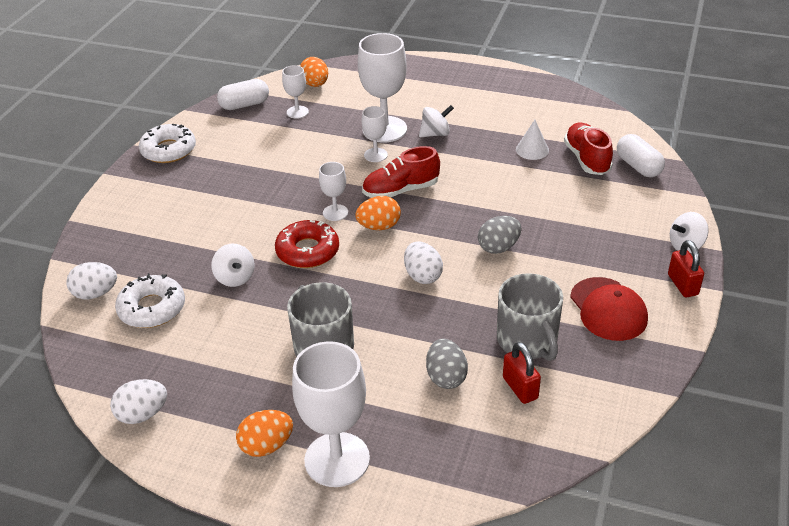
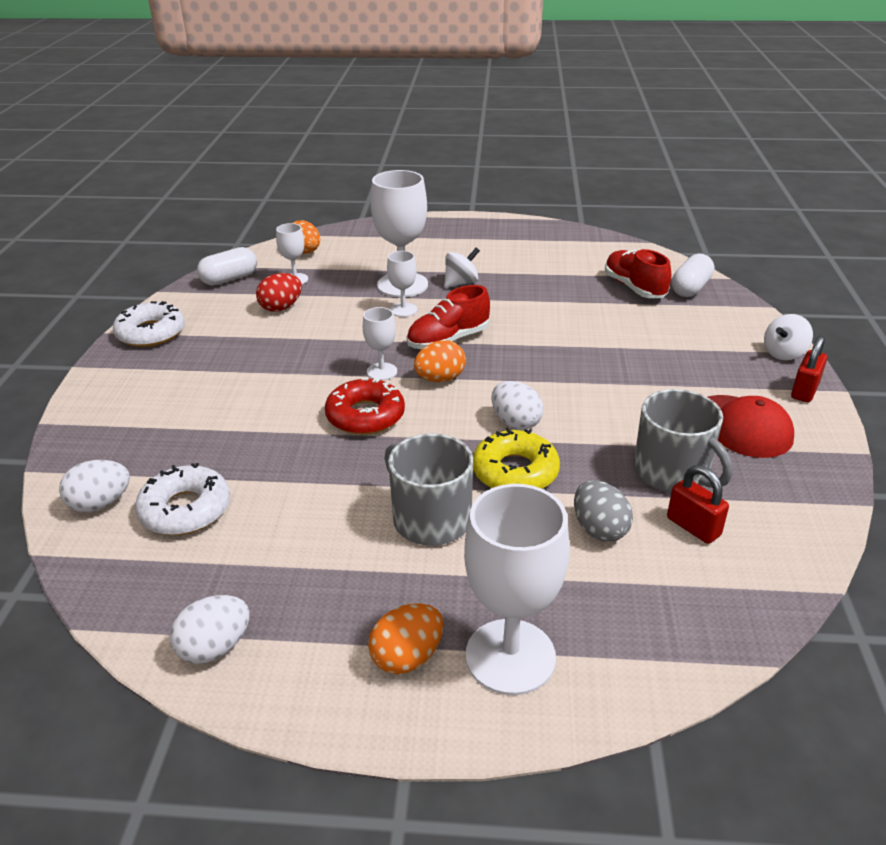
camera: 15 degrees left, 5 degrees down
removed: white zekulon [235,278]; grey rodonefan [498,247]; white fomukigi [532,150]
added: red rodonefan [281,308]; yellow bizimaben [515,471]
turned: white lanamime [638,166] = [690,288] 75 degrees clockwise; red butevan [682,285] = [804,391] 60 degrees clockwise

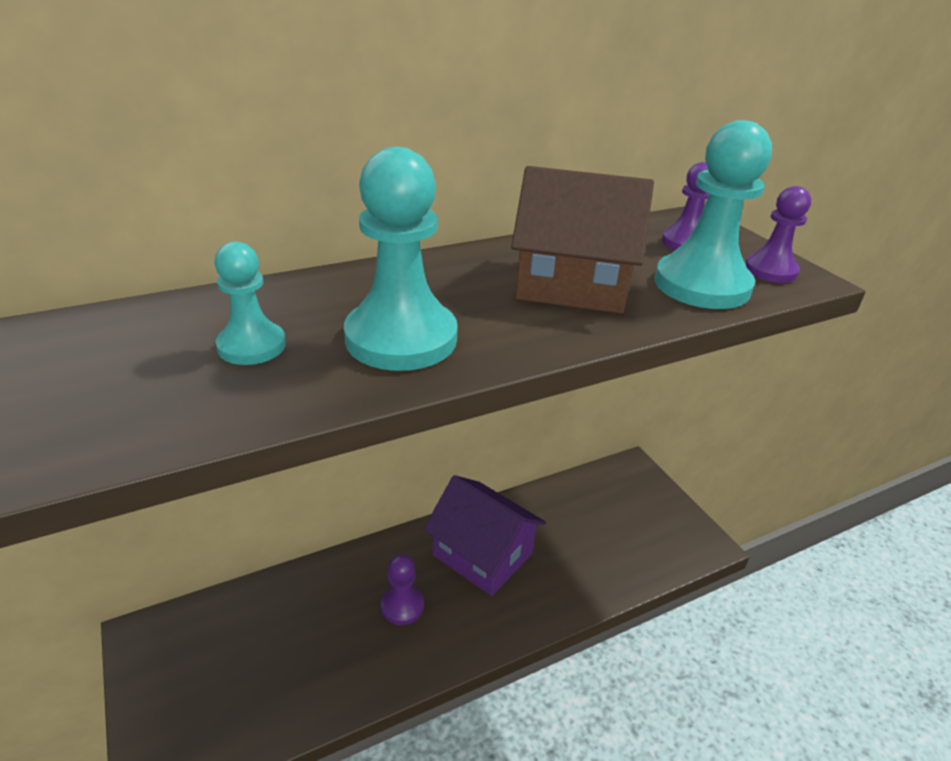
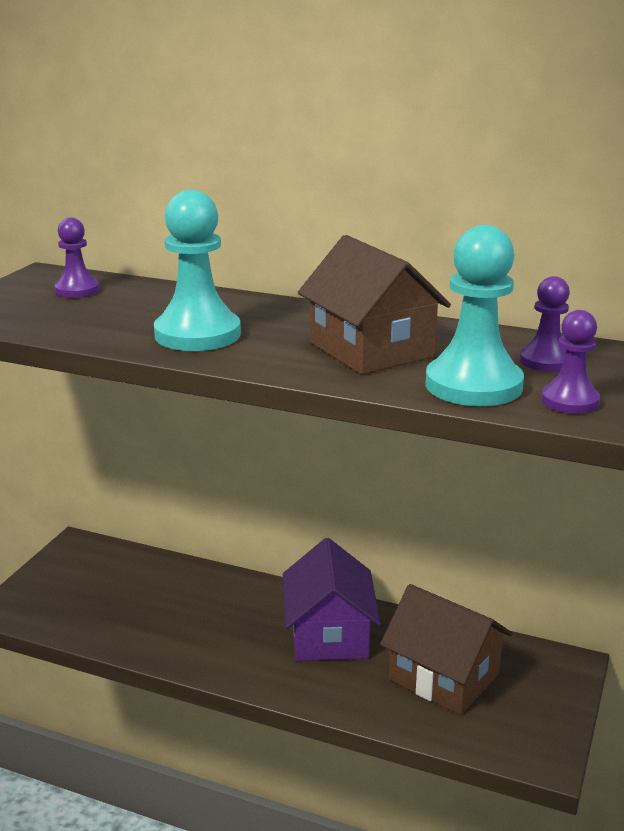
camera: 50 degrees right, 10 degrees down
removed: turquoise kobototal [252,346]
added: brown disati [443,677]
moved: purple kobototal [402,606] to [77,290]

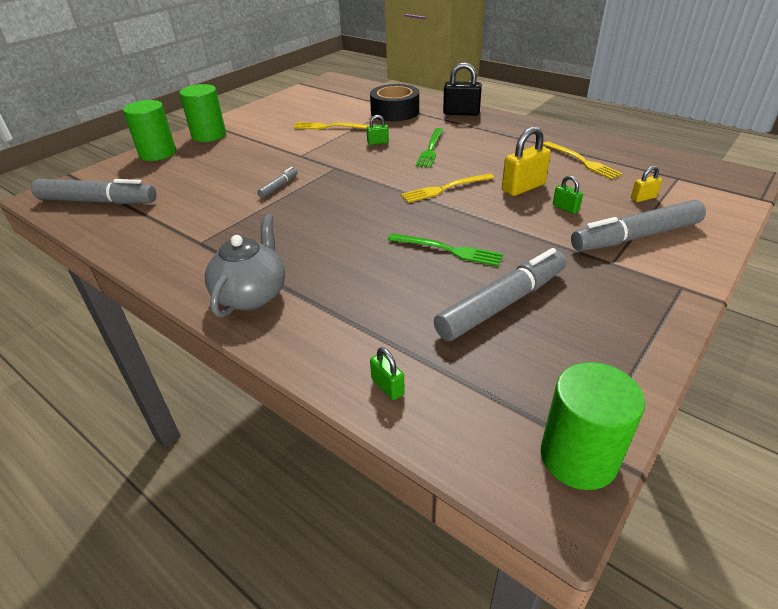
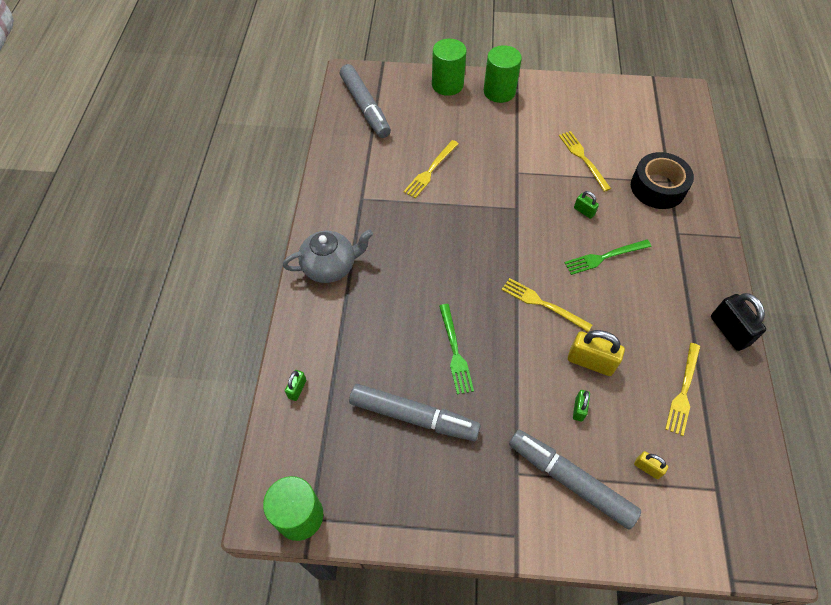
camera: 55 degrees right, 20 degrees up
removed: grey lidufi [279,186]
added: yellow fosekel [430,170]
moved: black butevan [461,113] to [729,331]

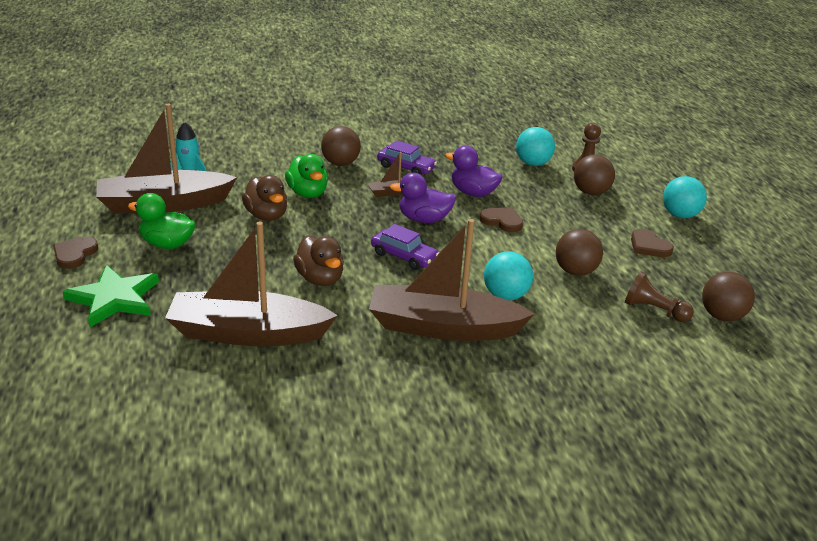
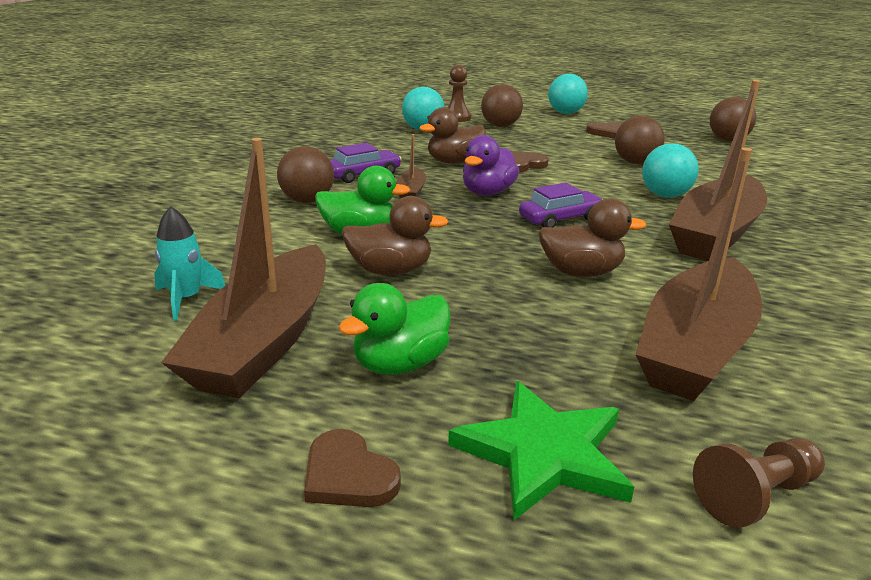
camera: 60 degrees left, 5 degrees down
moved: brown kobototal [654,310] to [756,496]
recoloured: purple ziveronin [473,193] to brown ziveronin [454,162]

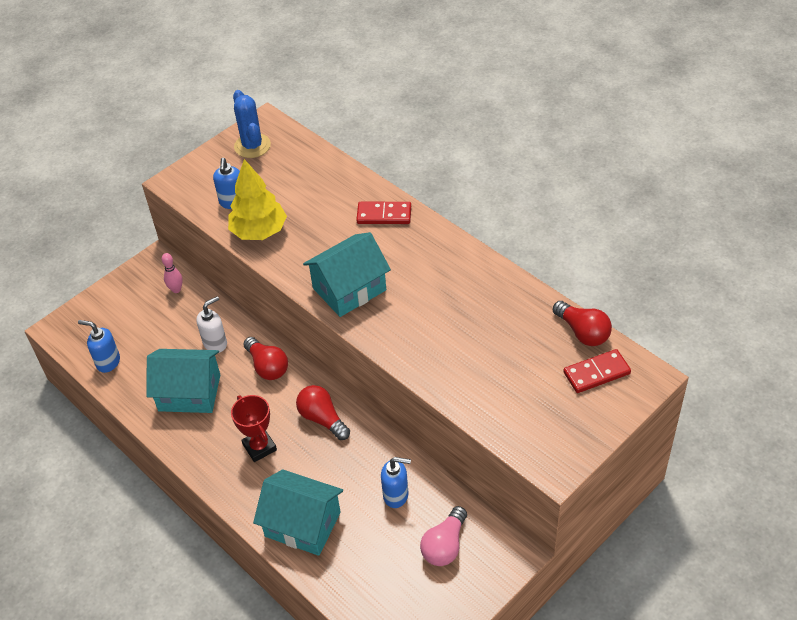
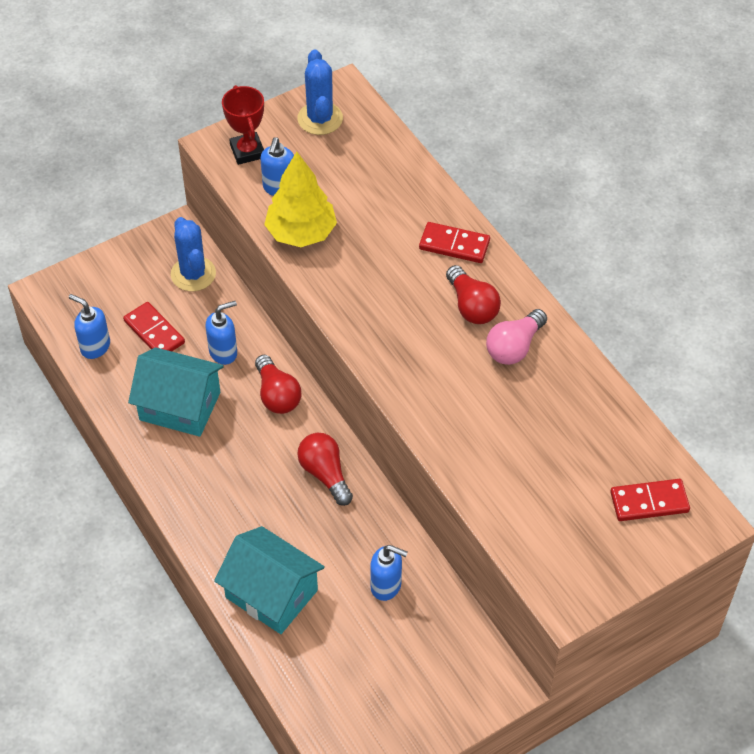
camera: 10 degrees right, 5 degrees up
removed: turquoise disati [349,289]
added: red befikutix [154,332]
moved: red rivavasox [259,447] to [247,151]; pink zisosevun [445,545] to [514,347]; red zisosevun [582,332] to [472,306]
replaced: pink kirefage [176,290] to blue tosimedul [193,274]
recoloured: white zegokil [215,343] to blue zegokil [223,352]

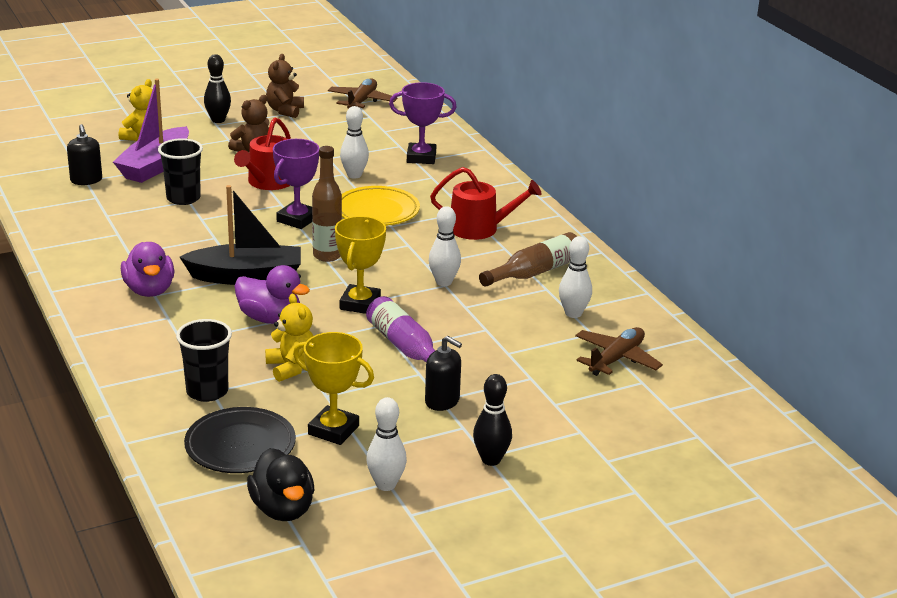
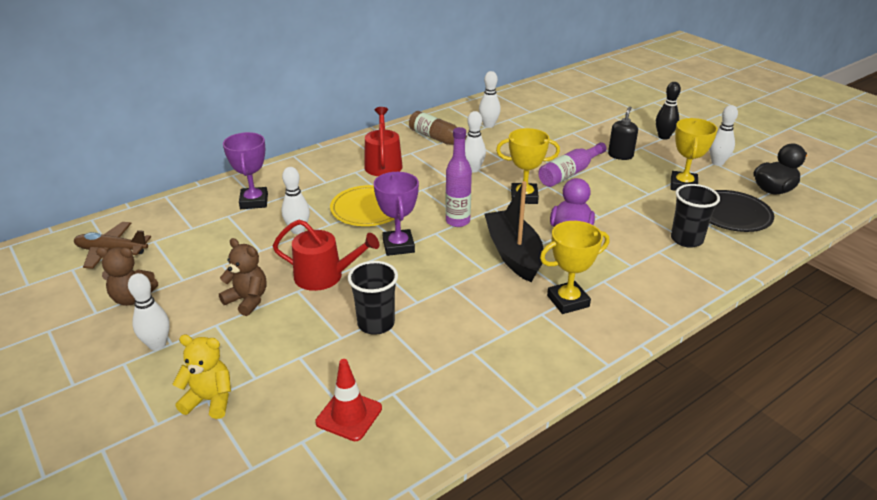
camera: 100 degrees left, 5 degrees up
removed: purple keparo [155,166]; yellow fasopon [291,368]; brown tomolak [616,359]
replaced: black zegokil [86,180] to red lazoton [349,415]; purple ziveronin [149,290] to yellow rivavasox [568,301]
recoloured: black kirefage [218,120] to white kirefage [157,344]; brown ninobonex [327,256] to purple ninobonex [457,221]
turned: purple rivavasox [297,219] = [398,246] 60 degrees clockwise

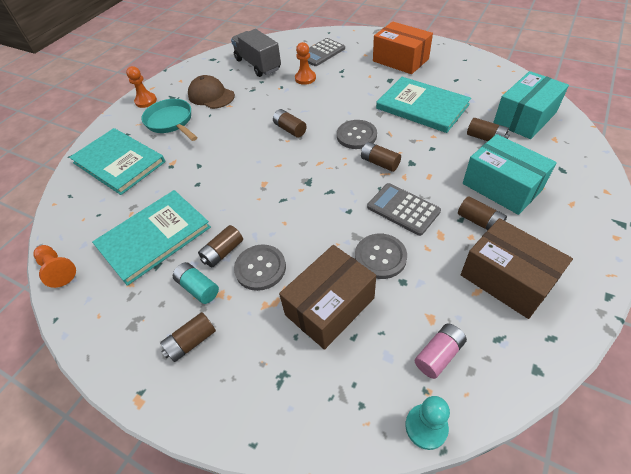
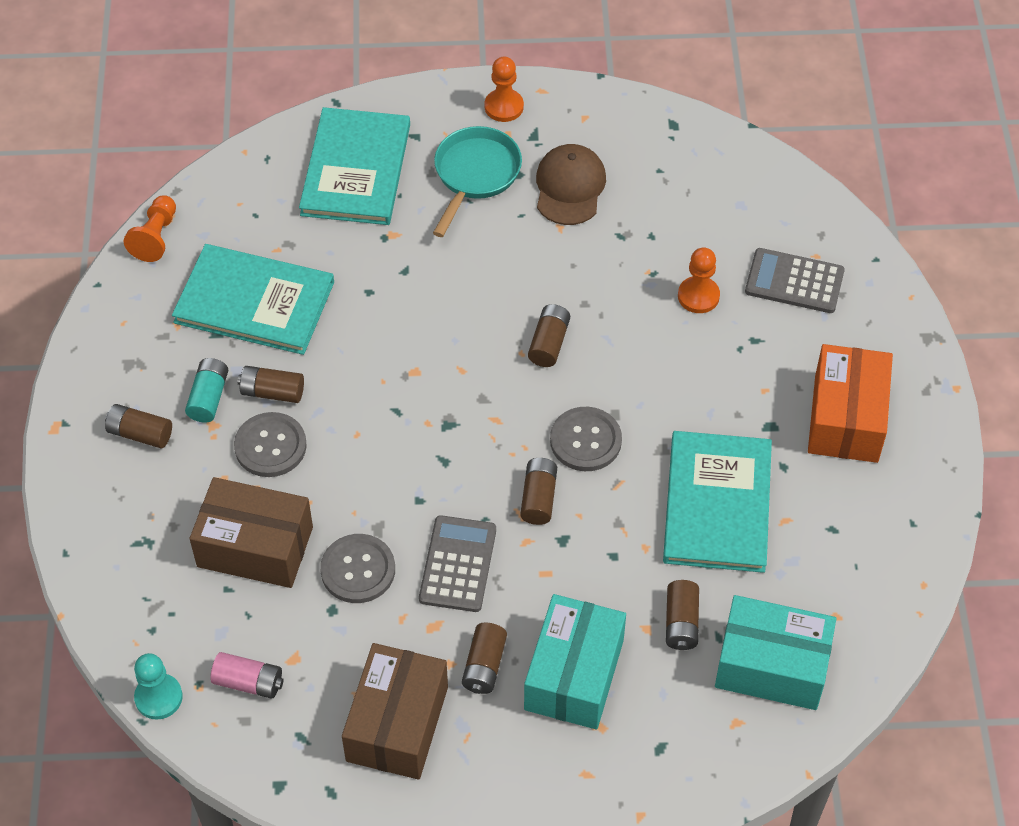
camera: 55 degrees right, 5 degrees up
removed: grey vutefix [258,65]

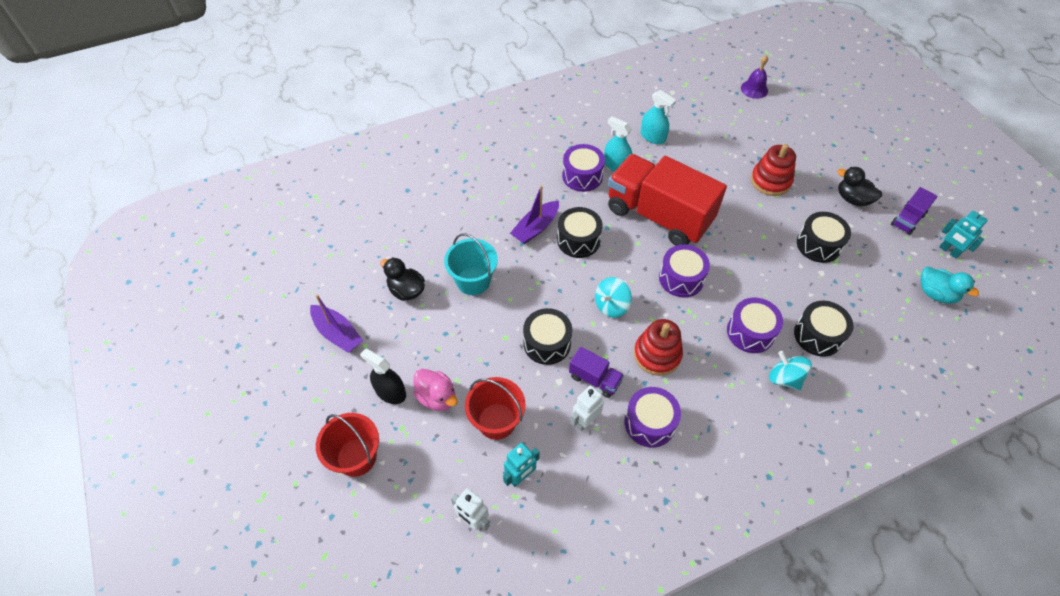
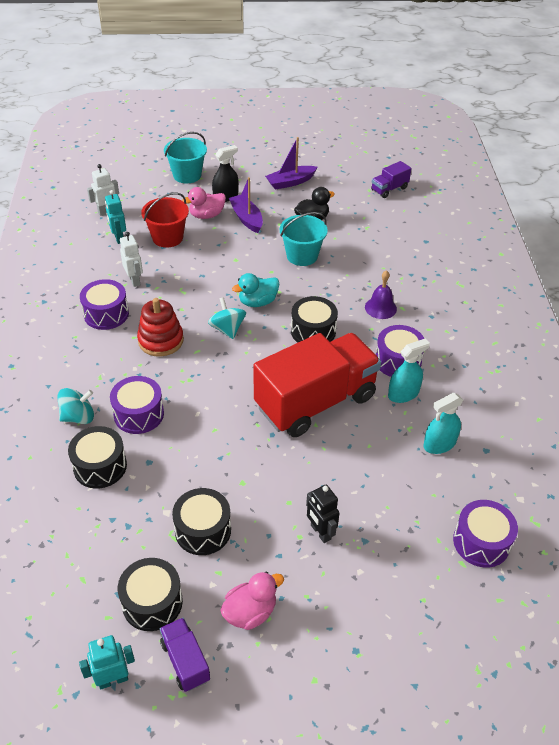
camera: 110 degrees right, 10 degrees down
moved: purple keparo [535,228] to [246,218]; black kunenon [547,343] to [152,602]; purple vutefix [595,379] to [389,189]; purple kunenon [681,278] to [481,542]; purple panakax [754,89] to [380,308]; turquoise ziveronin [935,294] to [257,302]
replaced: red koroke [770,181] to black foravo [320,532]
recoloured: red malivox [356,457] to turquoise malivox [187,175]; black ziveronin [852,199] to pink ziveronin [250,612]

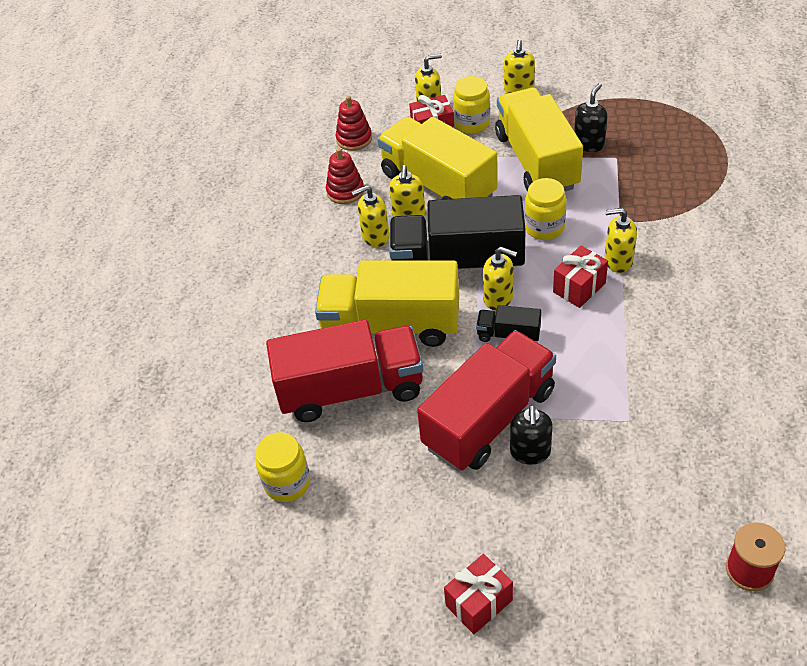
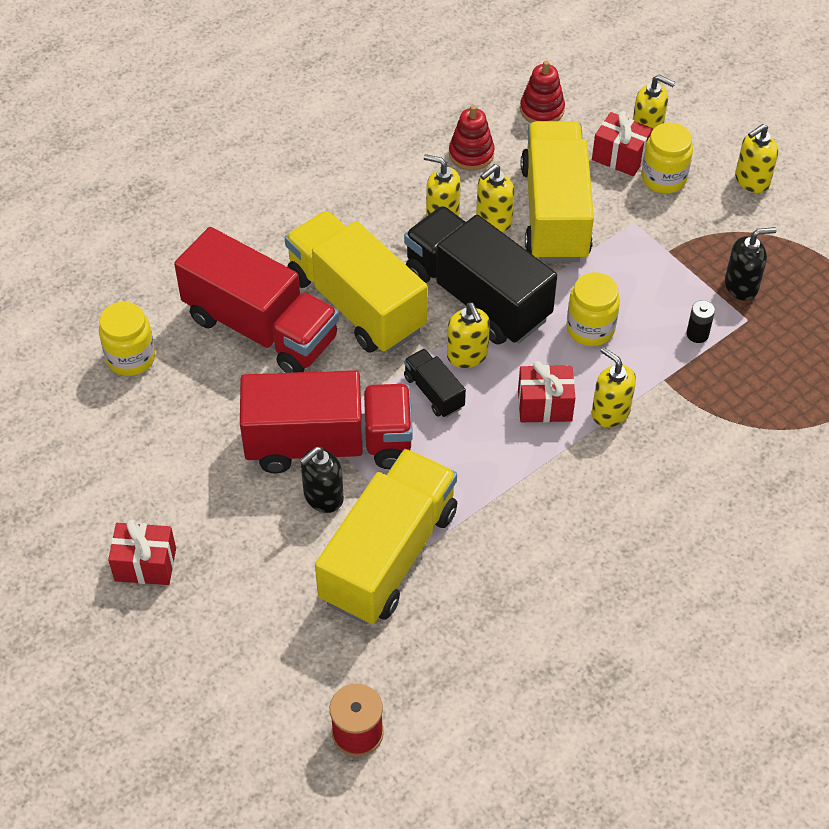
camera: 40 degrees right, 5 degrees up
added: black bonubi [697,334]
moved: yellow vutefix [536,161] to [388,555]

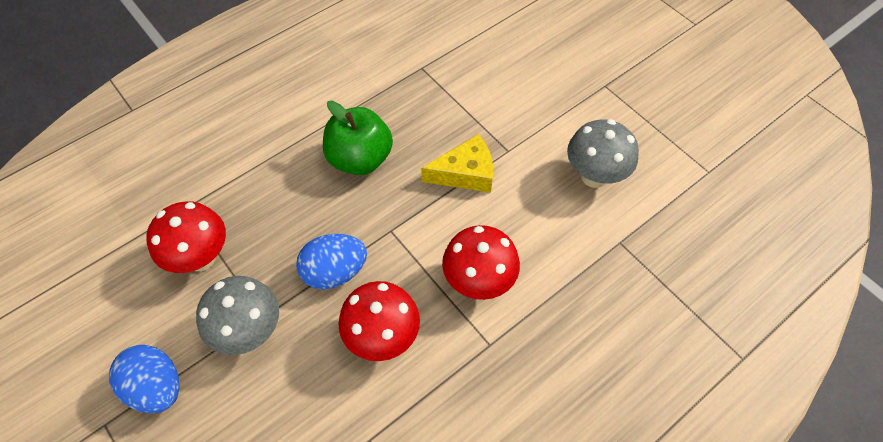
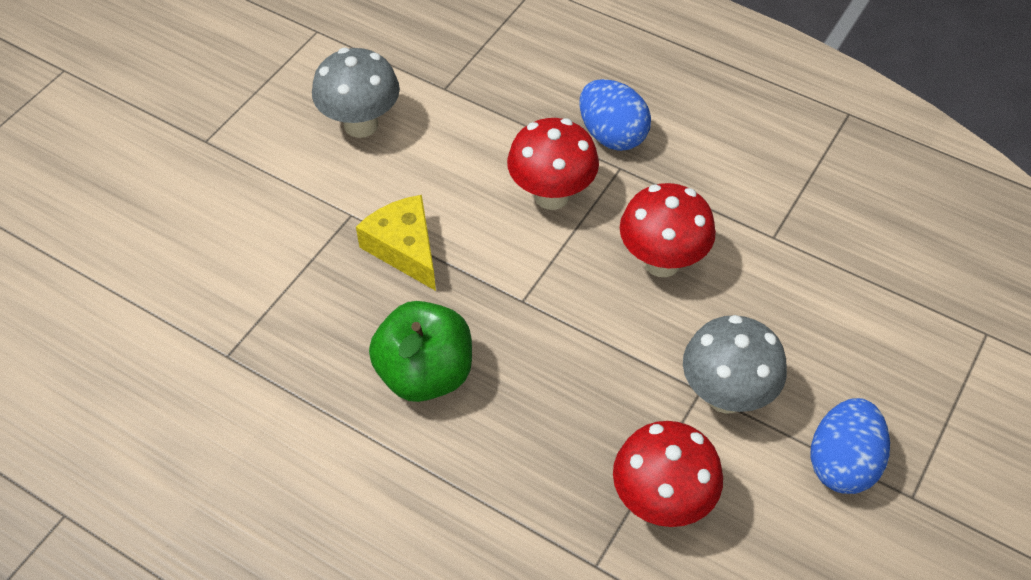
camera: 110 degrees left, 5 degrees down
moved: blue rodonefan [335,272] to [612,135]

